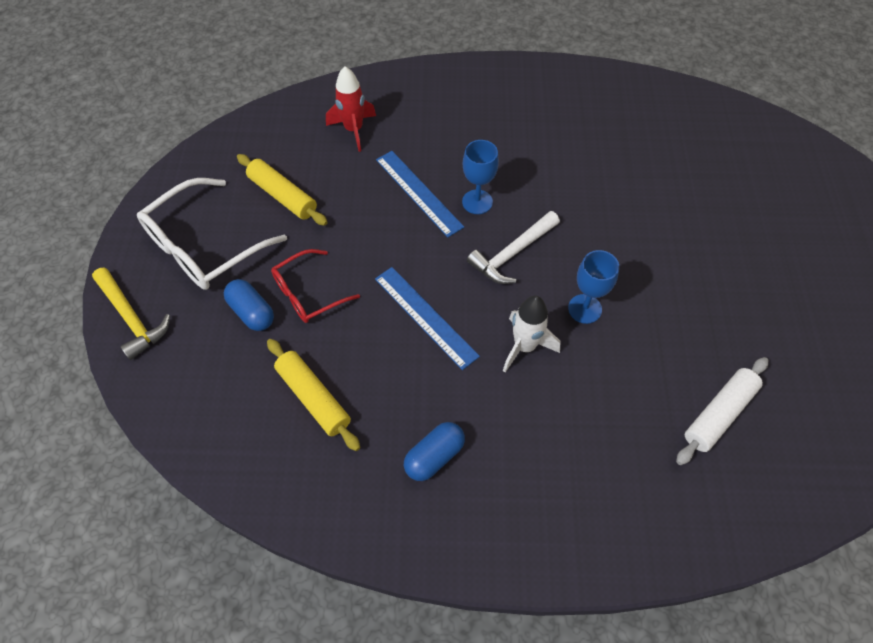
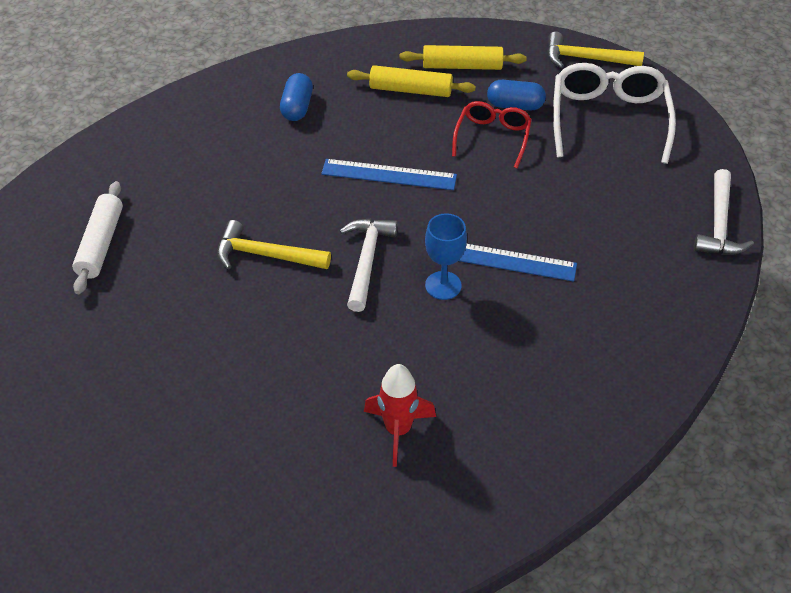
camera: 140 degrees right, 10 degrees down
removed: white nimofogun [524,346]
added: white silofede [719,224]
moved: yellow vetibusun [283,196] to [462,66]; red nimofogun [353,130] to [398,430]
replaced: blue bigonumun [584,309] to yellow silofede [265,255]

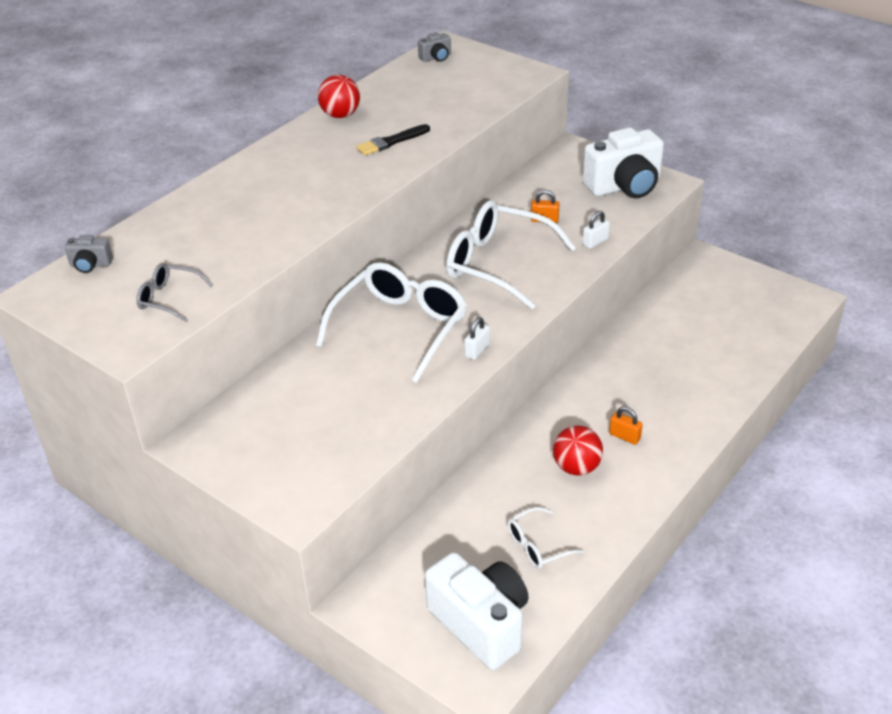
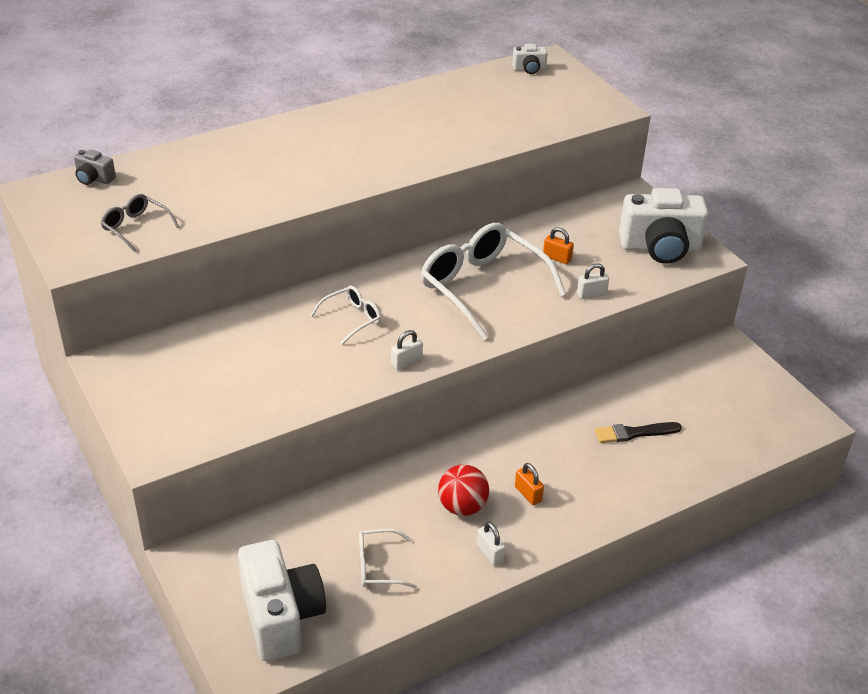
camera: 20 degrees right, 0 degrees up
removed: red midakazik [340,115]
added: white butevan [490,553]
moved: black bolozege [391,141] to [634,433]
recoloured: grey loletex [436,58] to white loletex [529,69]
resized: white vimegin [400,327] = [352,319] x0.48

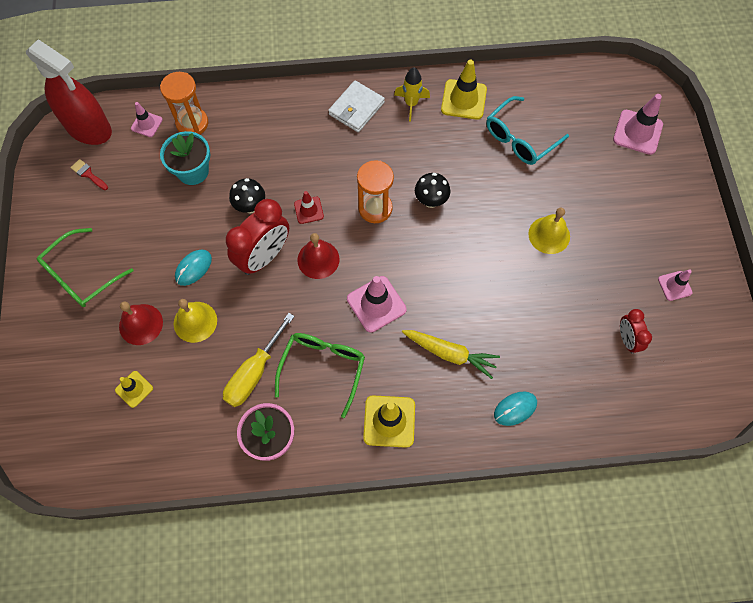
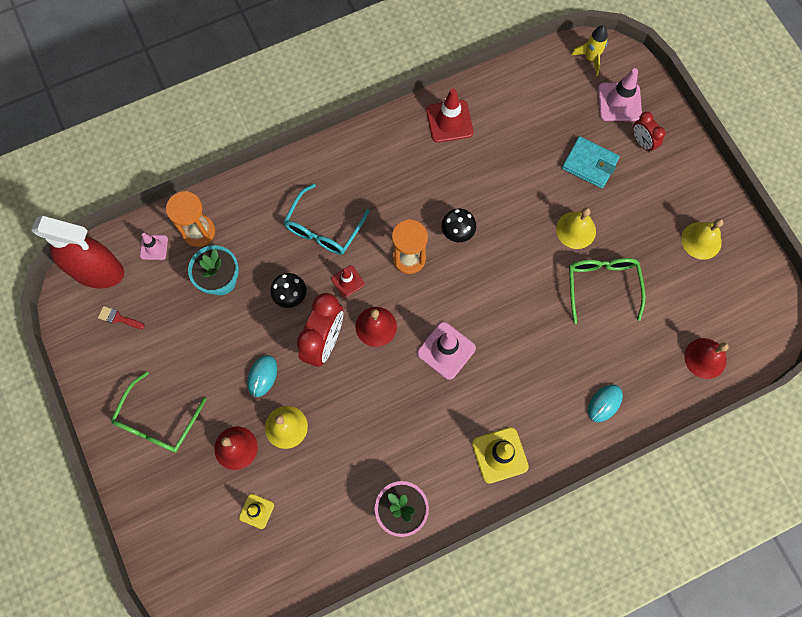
camera: 20 degrees left, 5 degrees up
removed: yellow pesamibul [254,373]; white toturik [356,108]; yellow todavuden [450,354]
added: turquoise toturik [589,164]; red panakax [705,358]
moved: green vimegin [323,368] to [602,285]; yellow nimofogun [411,104] to [590,58]; turquoise vimegin [520,139] to [323,229]; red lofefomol [627,339] to [642,142]
replaced: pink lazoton [674,286] to yellow panakax [701,240]
recoloured: yellow lazoton [463,100] to red lazoton [449,121]

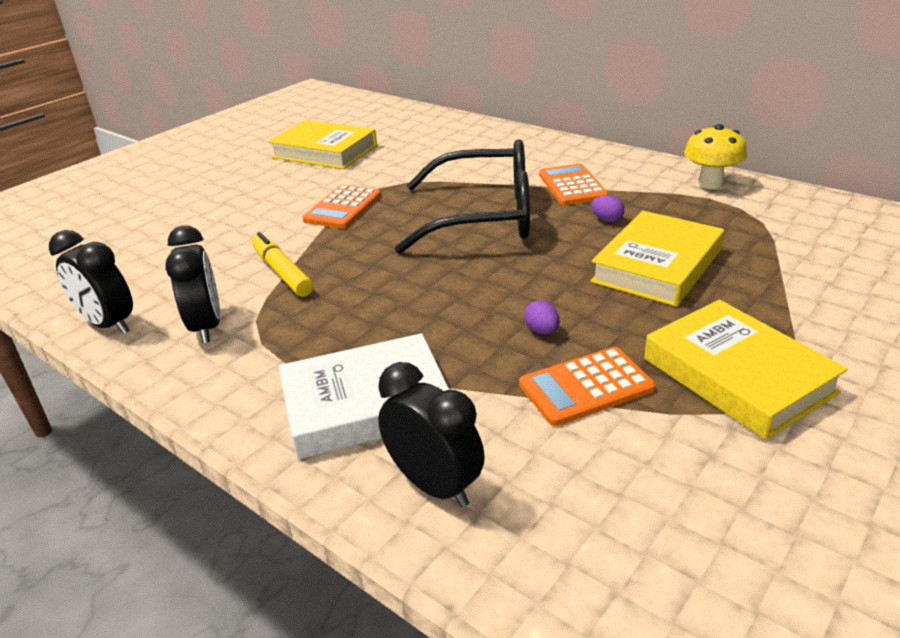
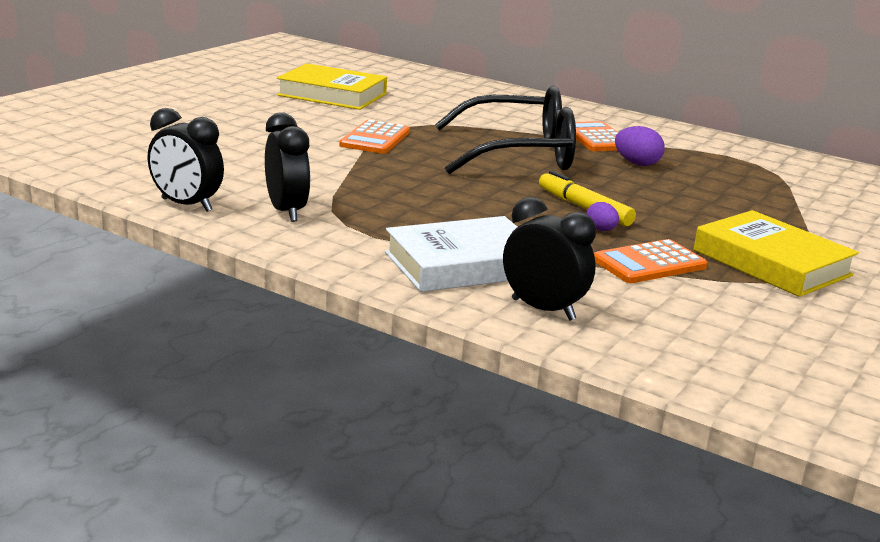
camera: 10 degrees left, 10 degrees down
removed: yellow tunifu [657,266]; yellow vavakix [710,184]
moved: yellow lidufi [282,272] to [584,208]
resized: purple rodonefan [607,220] = [637,163] x1.57

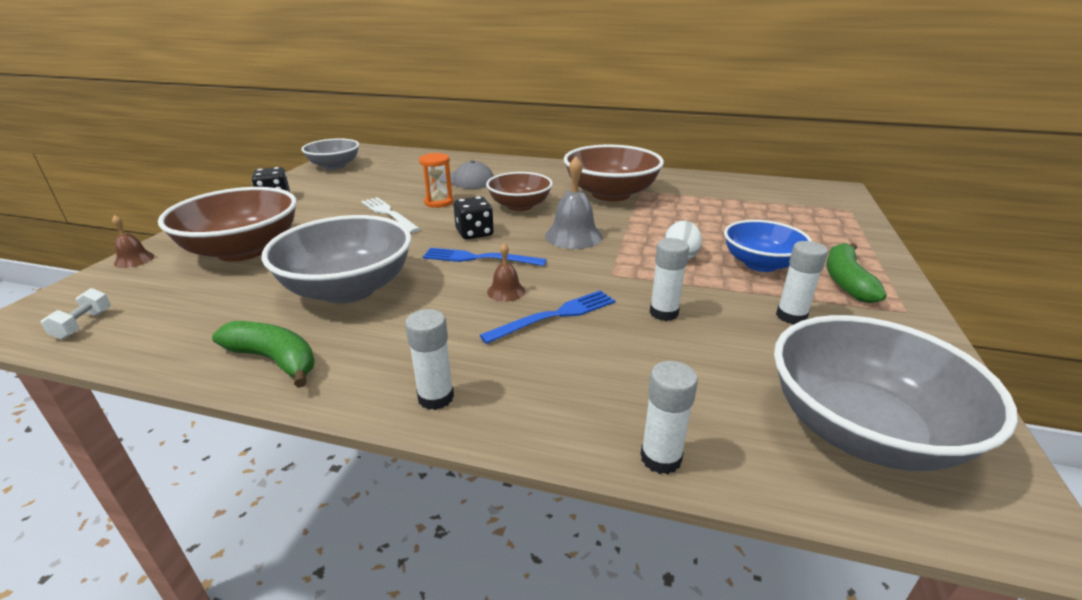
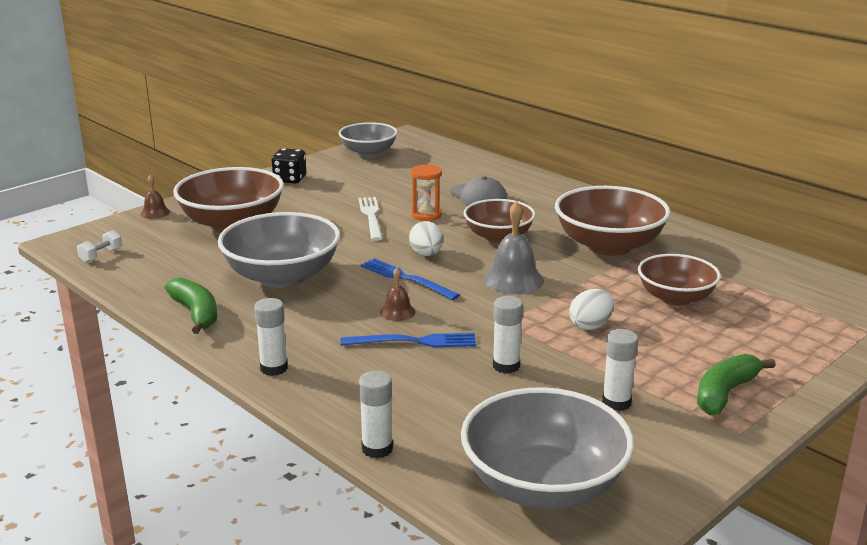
camera: 30 degrees right, 5 degrees down
removed: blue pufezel [760,264]
added: brown pufezel [675,298]
replaced: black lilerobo [474,233] to white rodonefan [426,254]

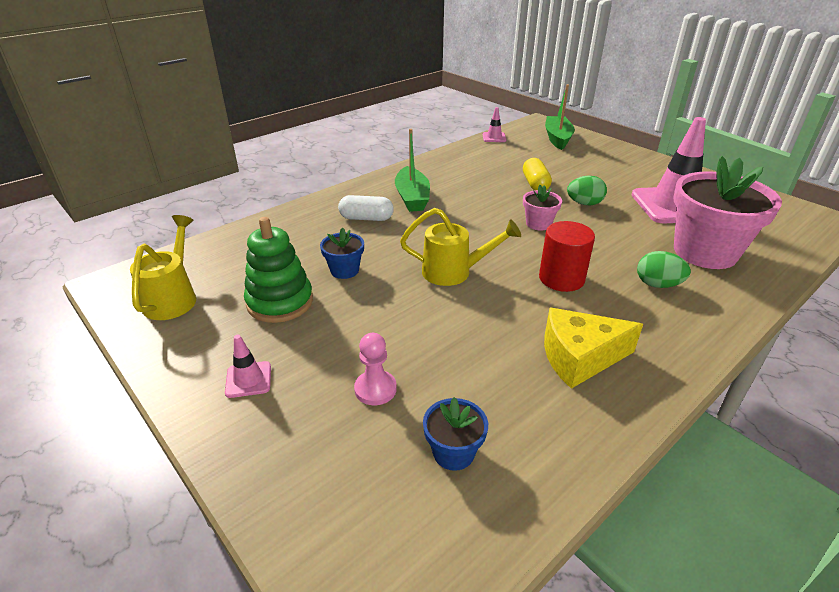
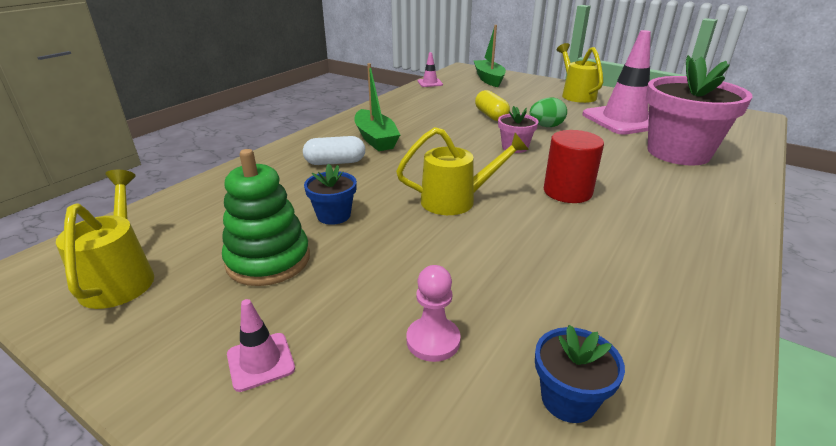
camera: 15 degrees left, 5 degrees down
removed: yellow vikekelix [579,358]; green rodonefan [657,284]
added: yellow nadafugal [576,95]

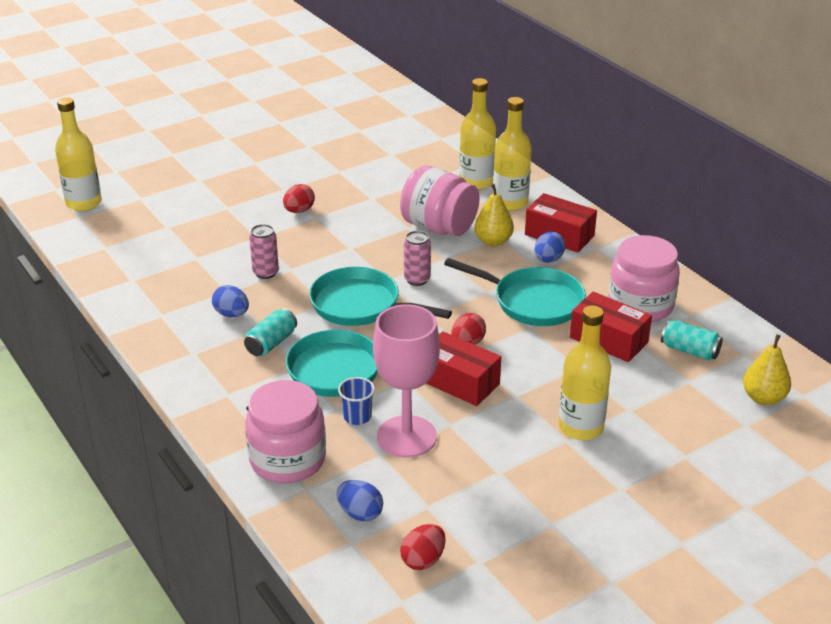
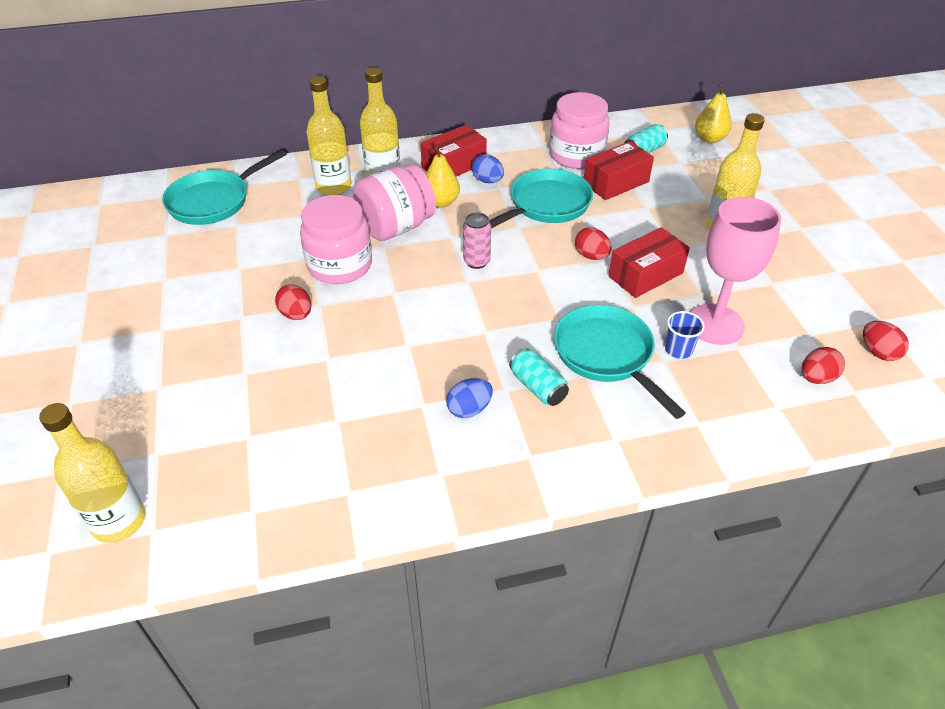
camera: 70 degrees left, 10 degrees up
removed: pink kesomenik [265,273]
moved: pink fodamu [287,460] to [340,265]; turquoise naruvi [361,305] to [214,201]
recoloured: blue rodonefan [360,513] to red rodonefan [816,378]

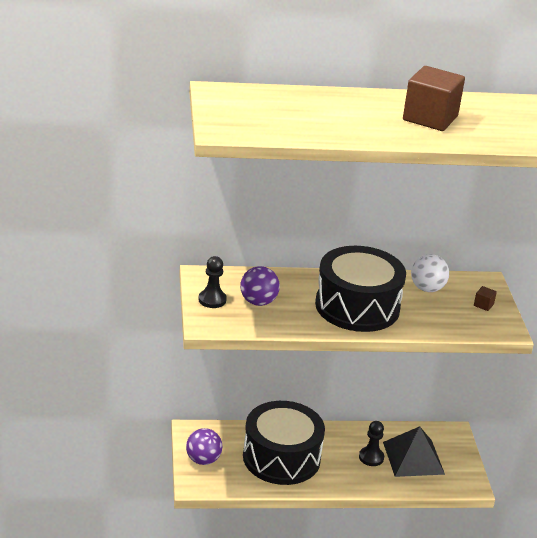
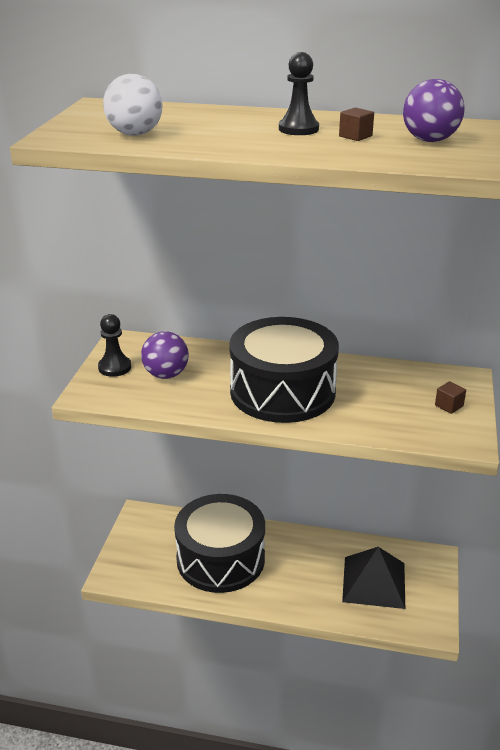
camera: 20 degrees right, 0 degrees up
moved: purple midakazik [203,460] to [429,140]; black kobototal [371,457] to [298,129]; white midakazik [427,289] to [135,134]
resized: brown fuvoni [430,118] = [355,136] x0.40

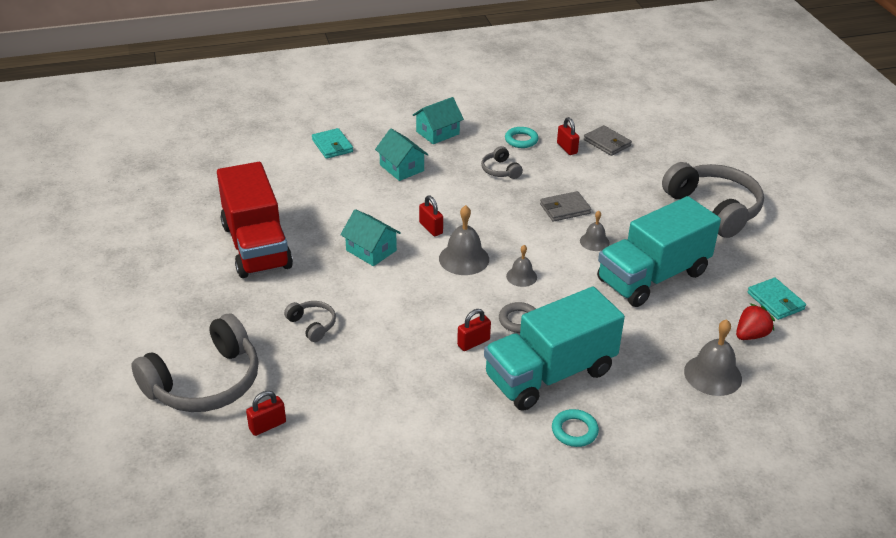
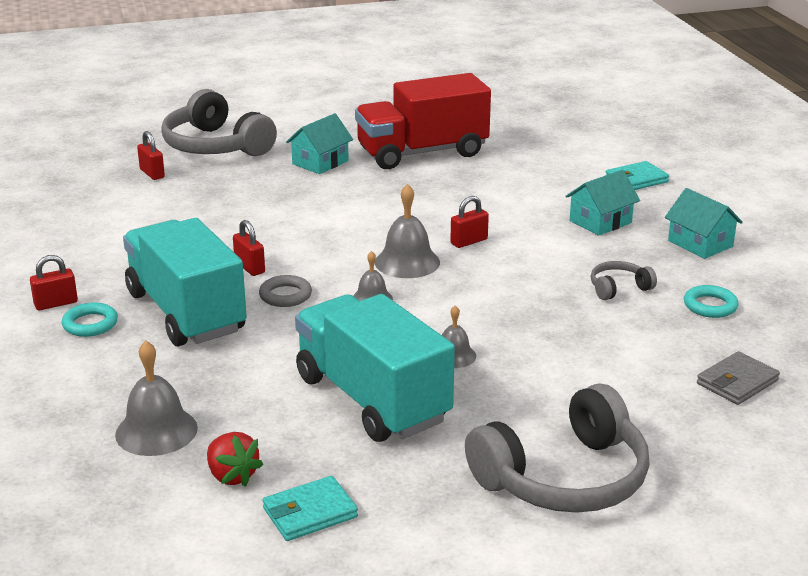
camera: 90 degrees right, 10 degrees down
removed: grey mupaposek [312,325]; grey toturik [565,209]
moved: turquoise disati [371,250] to [320,162]; red butevan [567,148] to [56,304]

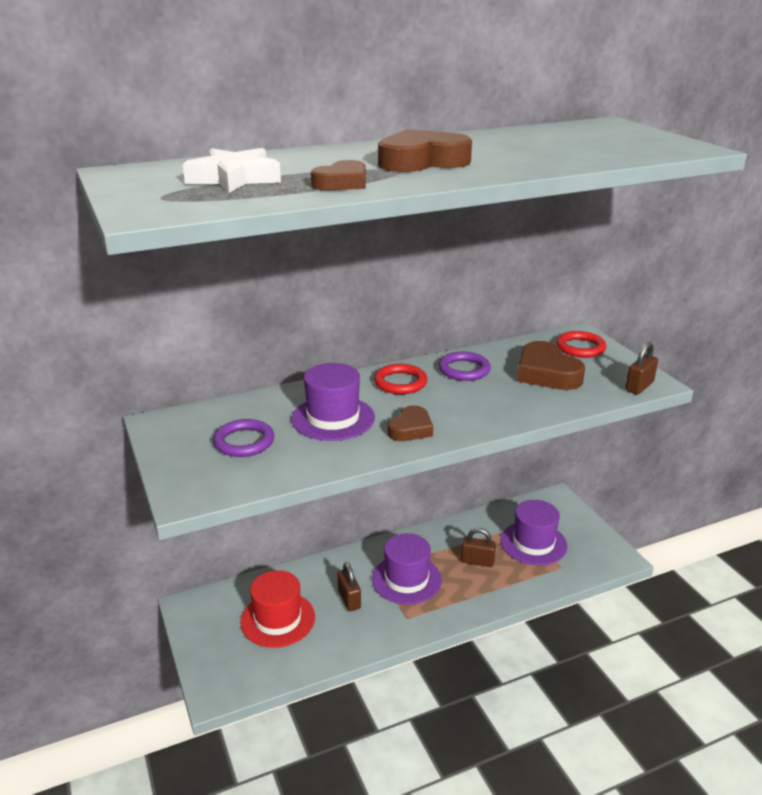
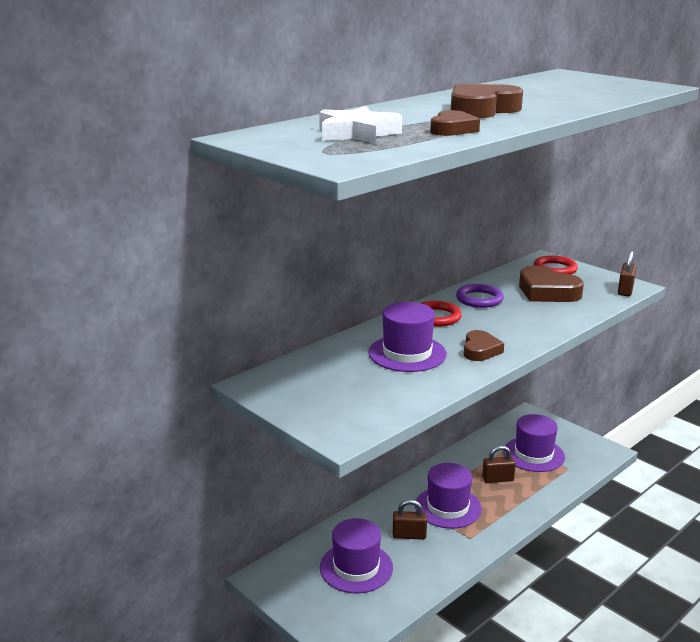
camera: 20 degrees left, 5 degrees down
removed: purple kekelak [244,442]
recoloured: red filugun [278,619] to purple filugun [356,567]
turned: brown butevan [349,599] = [409,535] 45 degrees counterclockwise

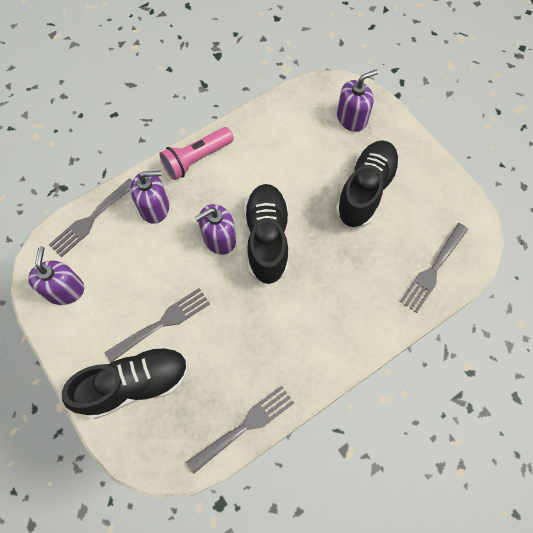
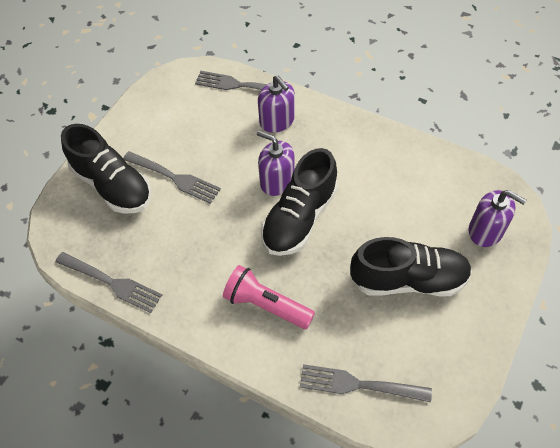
camera: 65 degrees right, 10 degrees down
removed: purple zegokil [65,290]
moved: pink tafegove [197,159] to [266,305]
turned: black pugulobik [267,239] = [299,218] 150 degrees clockwise

